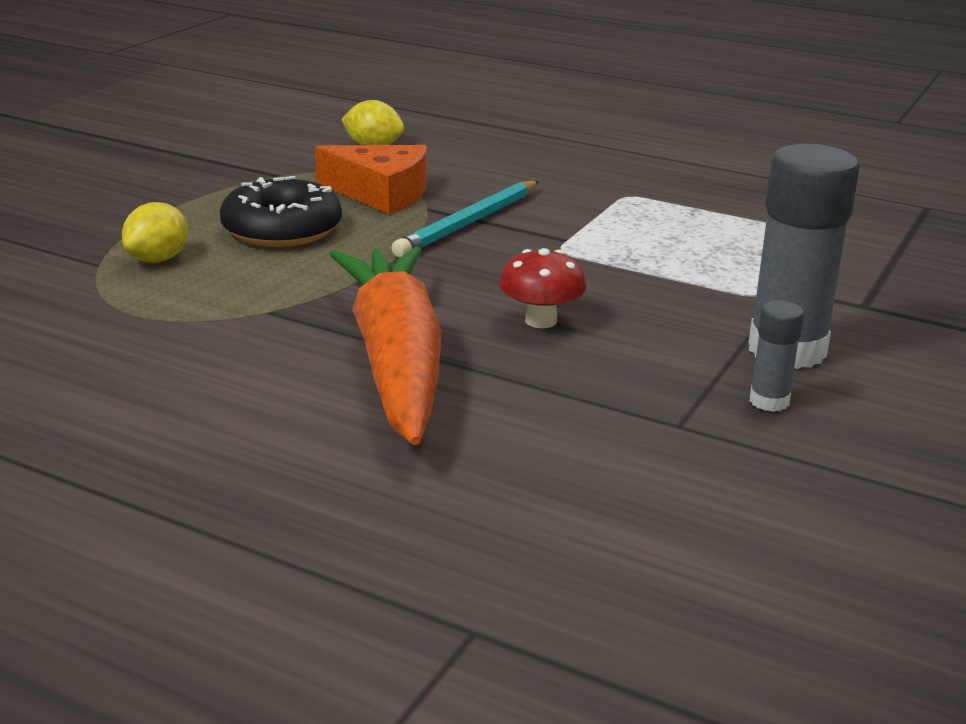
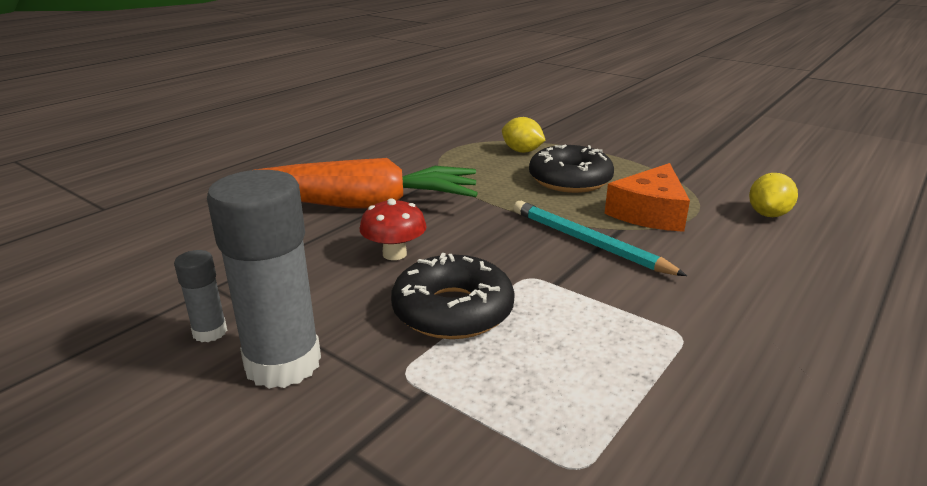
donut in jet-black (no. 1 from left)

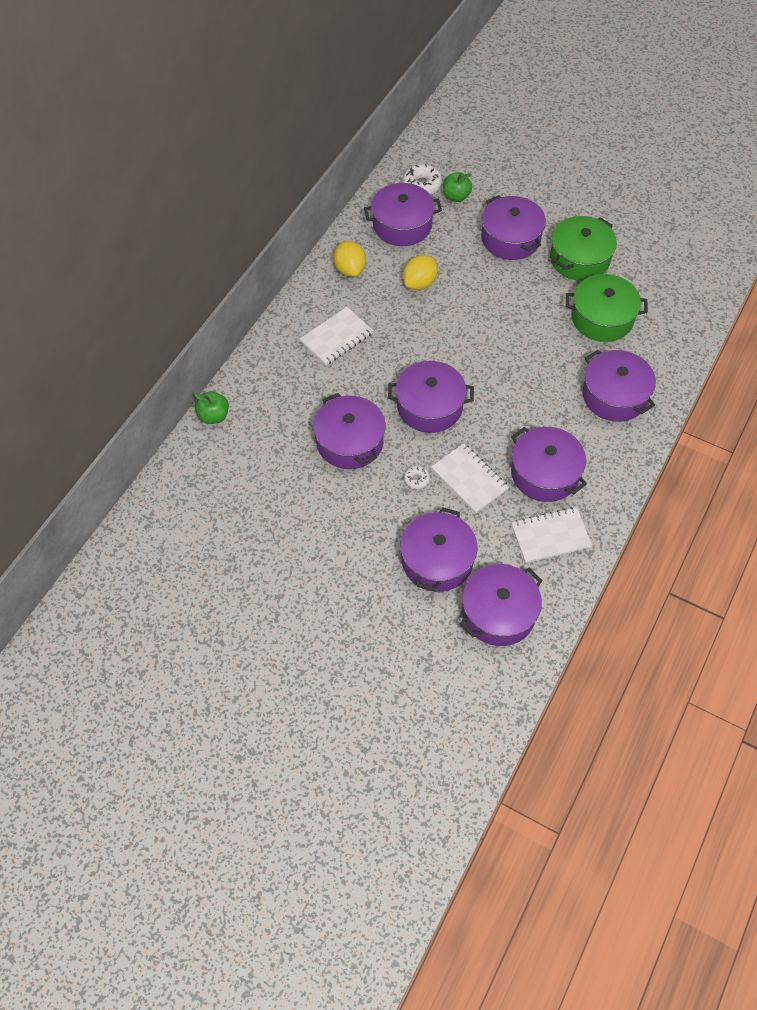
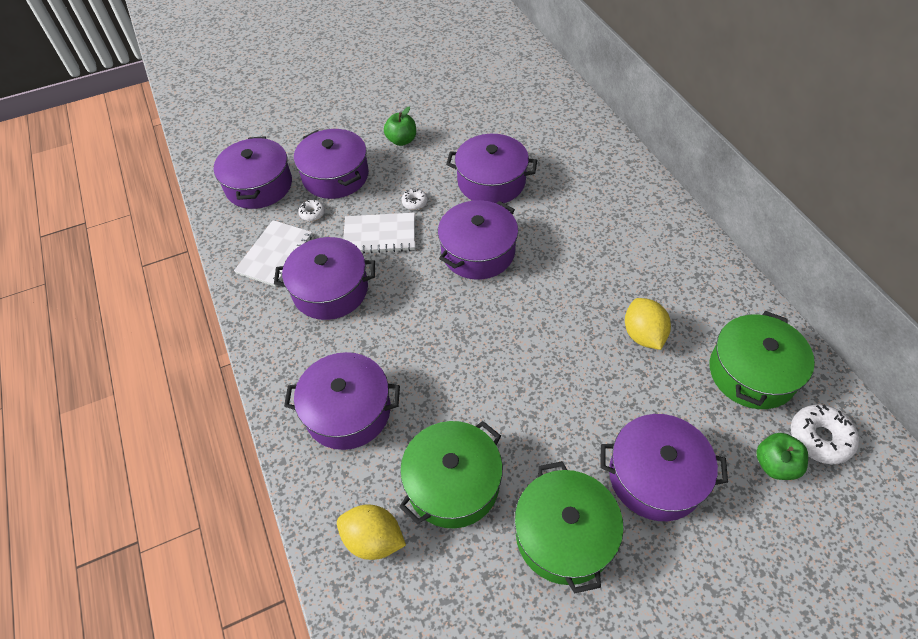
exercise book in snow-white (no. 1 from left in the first image); donut in snow-white (no. 1 from left); apple fruit in leaf-green (no. 1 from left); toy lemon in bright yellow (no. 1 from left); cooking pot in leaf-green (no. 3 from left)

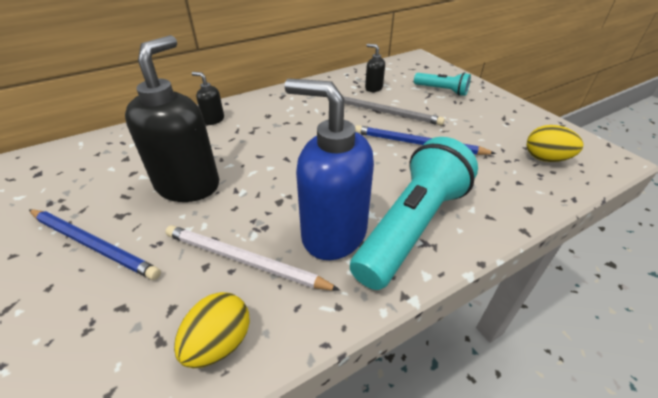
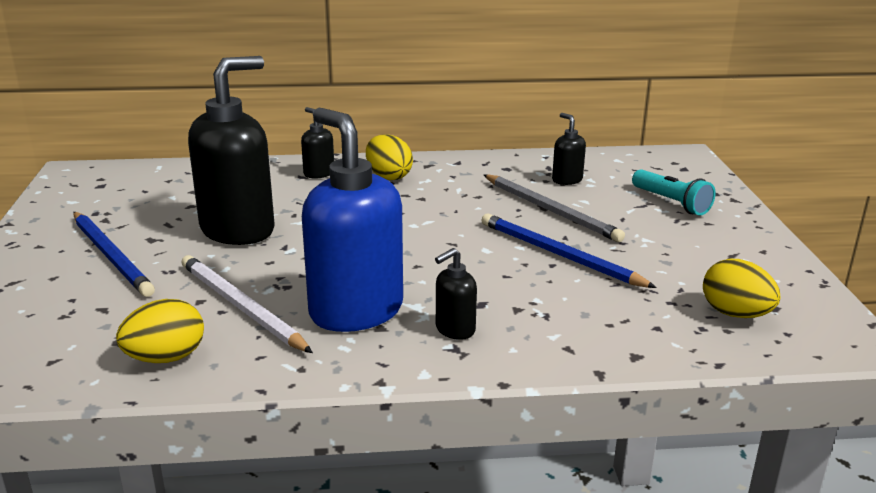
egg in bright yellow (no. 2 from left); pump bottle in jet-black (no. 3 from left)

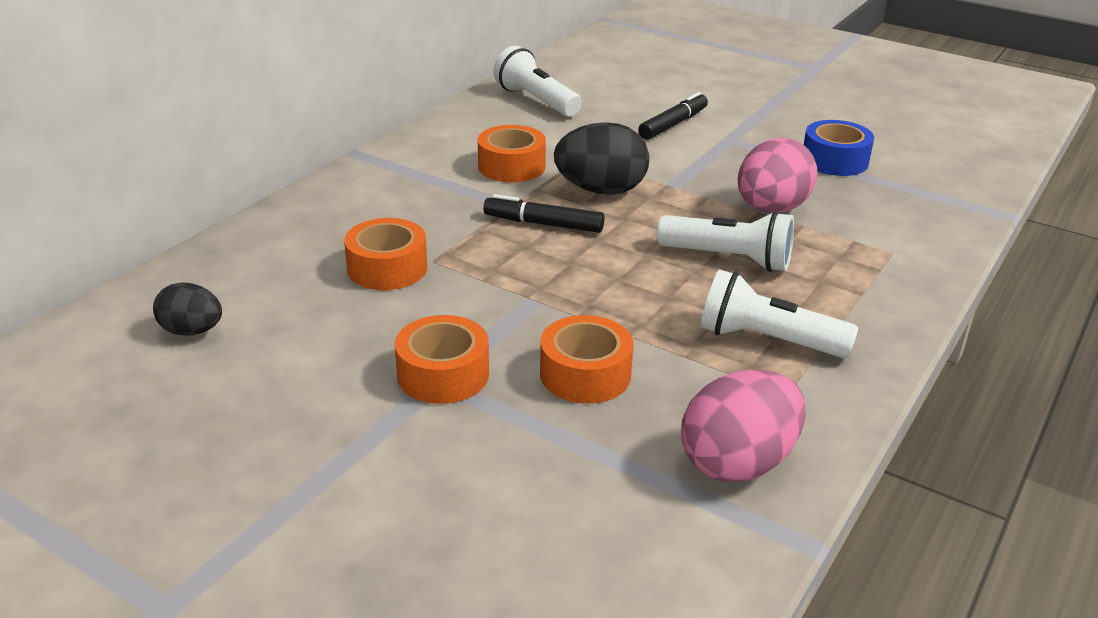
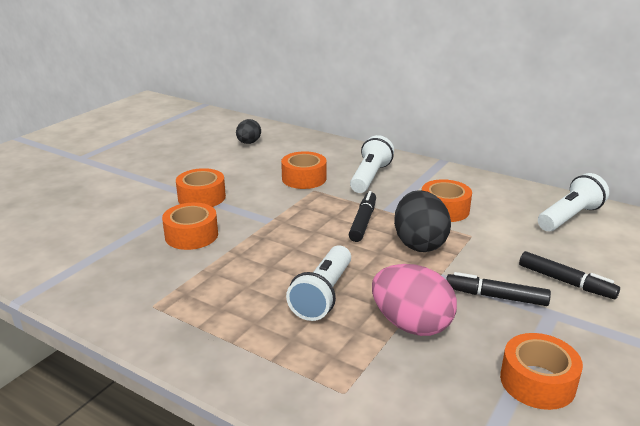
egg in rosy (no. 1 from left in the first image); marker pen in jet-black (no. 2 from left); torch in snow-white (no. 2 from left); roll of tape in orange (no. 5 from left)

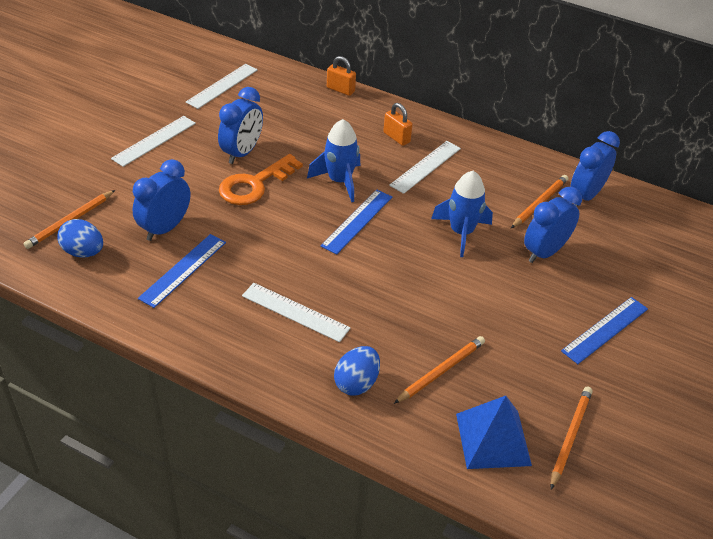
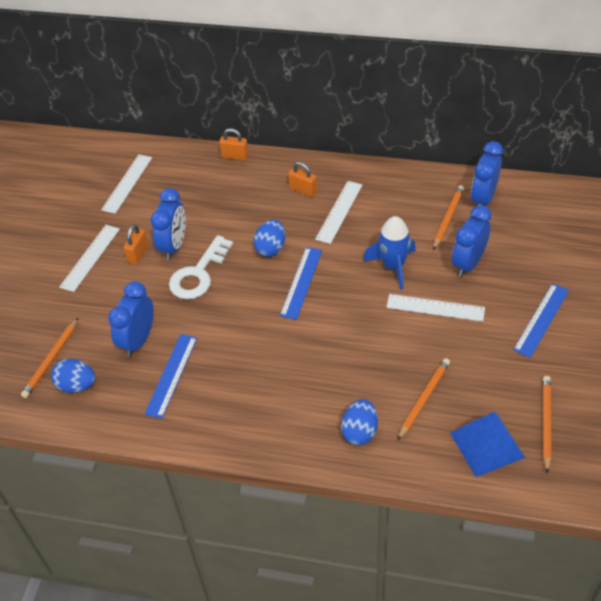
lock in orange (no. 1 from left); measuring stick in snow-white (no. 4 from left); egg in cobalt (no. 2 from left); latchkey in snow-white

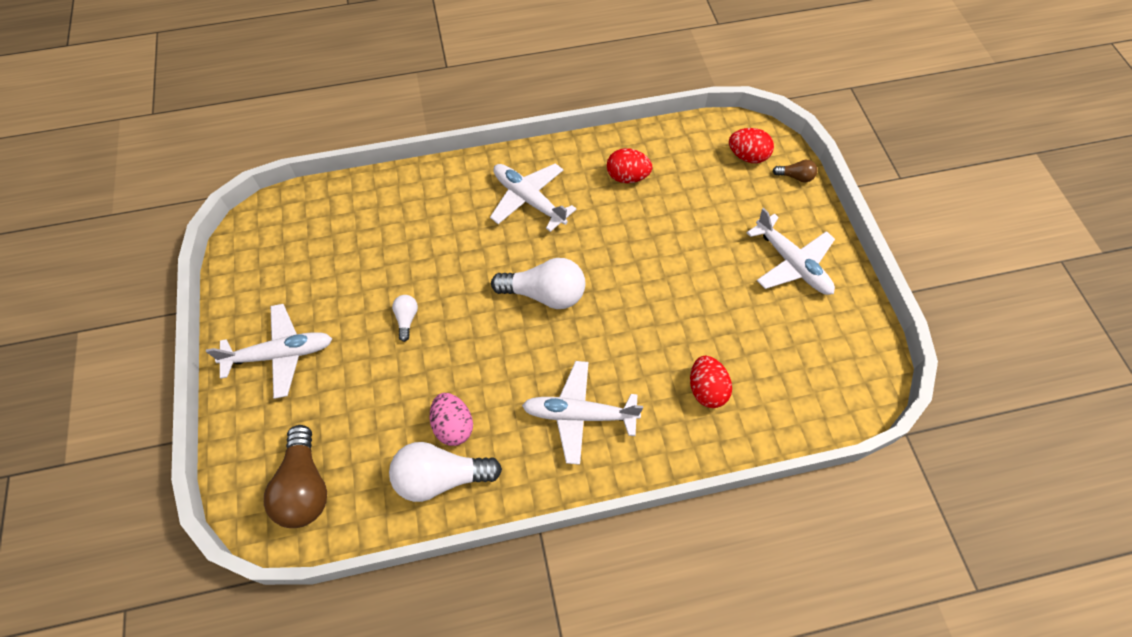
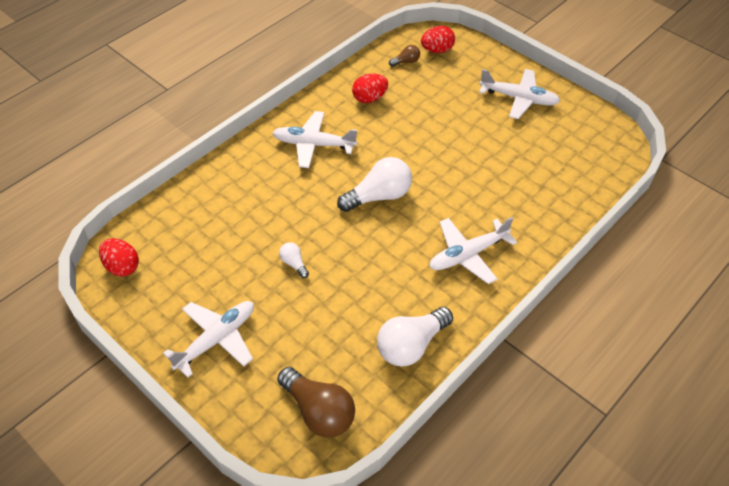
egg in rosy; egg in crimson (no. 1 from left); light bulb in russet (no. 2 from left)

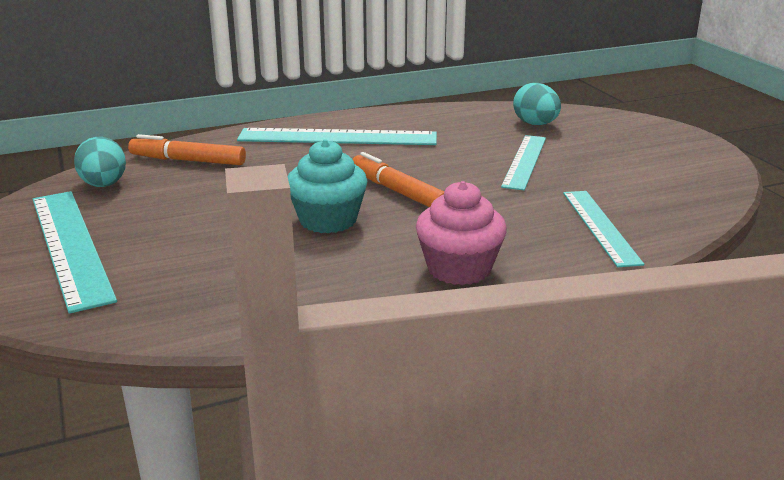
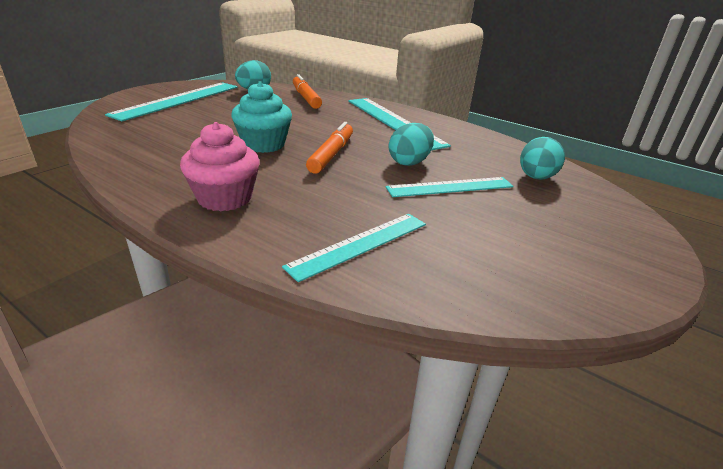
egg in turquoise (no. 2 from left)

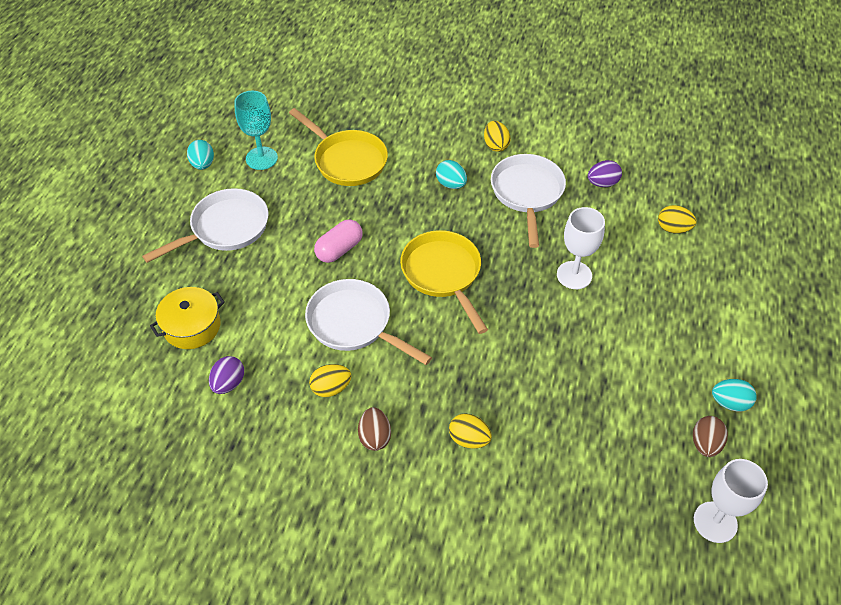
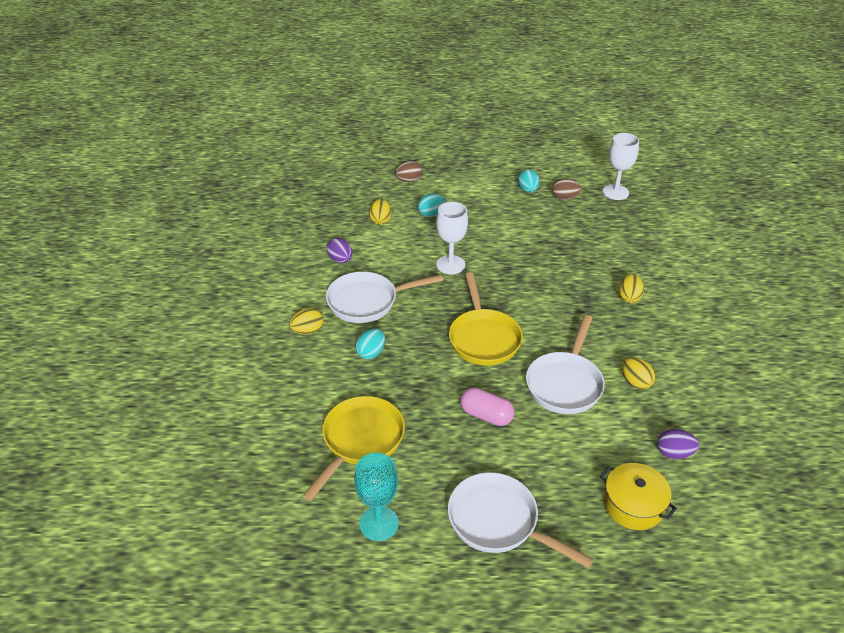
egg in turquoise (no. 2 from left); egg in russet (no. 1 from left); skillet in bright yellow (no. 2 from left)

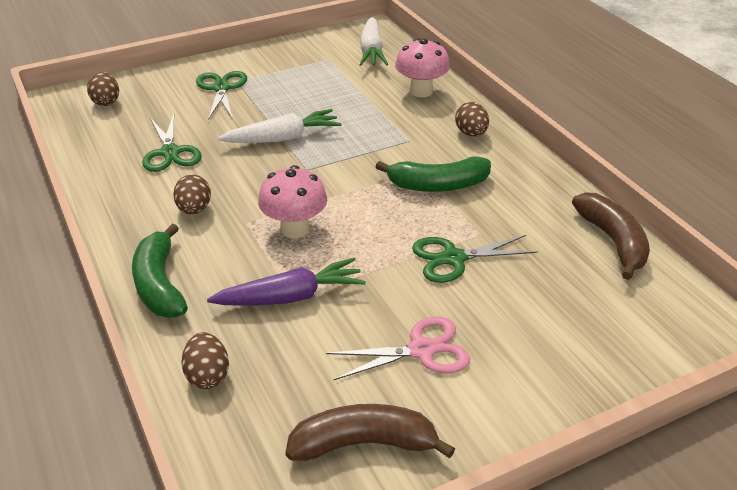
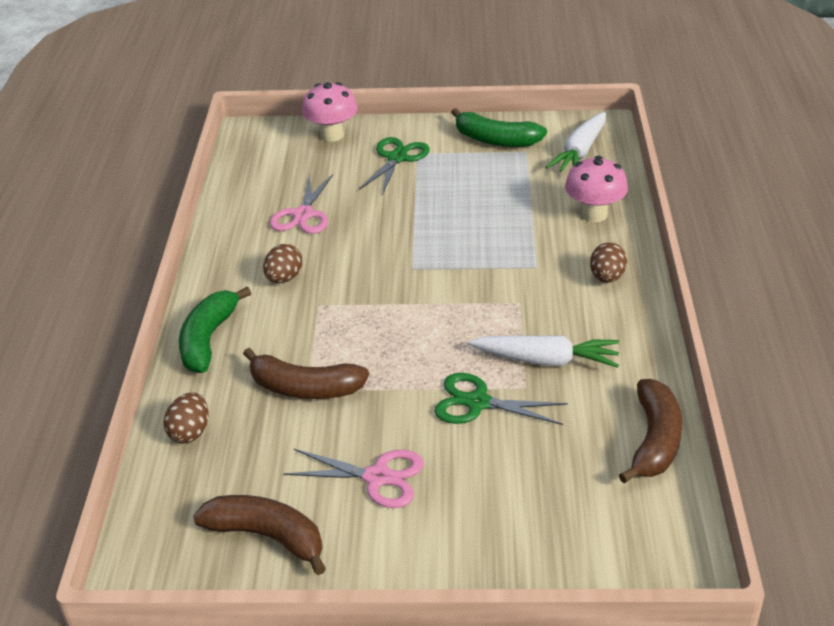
egg in russet (no. 1 from left in the first image); root vegetable in snow-white (no. 1 from left); fungus in rosy (no. 1 from left); toy banana in leaf-green (no. 2 from left); toy banana in russet (no. 2 from left); shears in rosy (no. 1 from left)

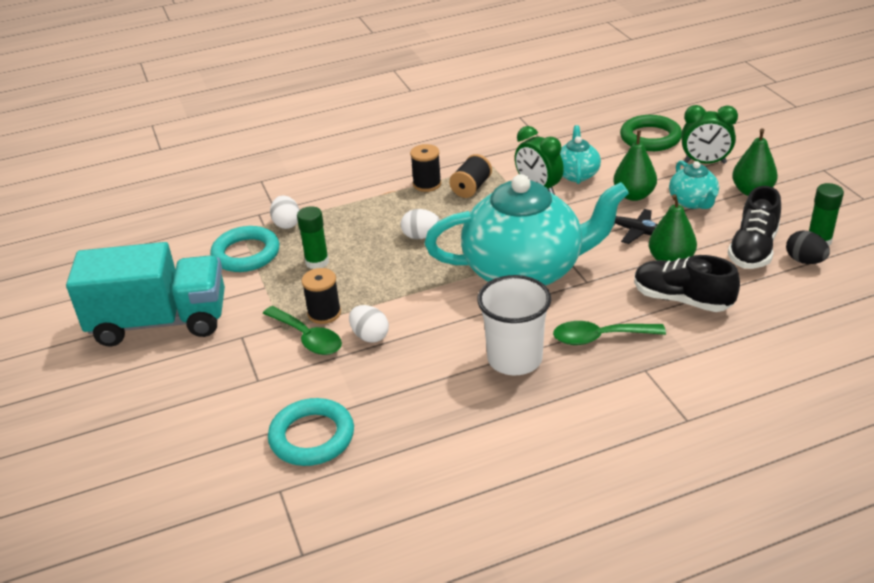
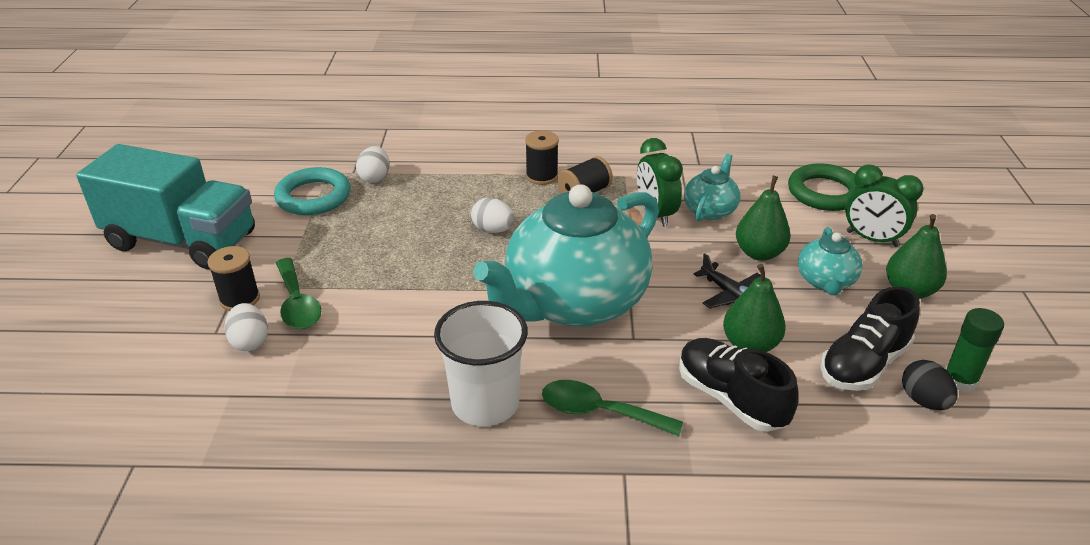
hoop in turquoise (no. 2 from left in the first image); glue stick in leaf-green (no. 1 from left in the first image); spool in jet-black (no. 1 from left); egg in snow-white (no. 1 from left); china teapot in turquoise (no. 1 from left)

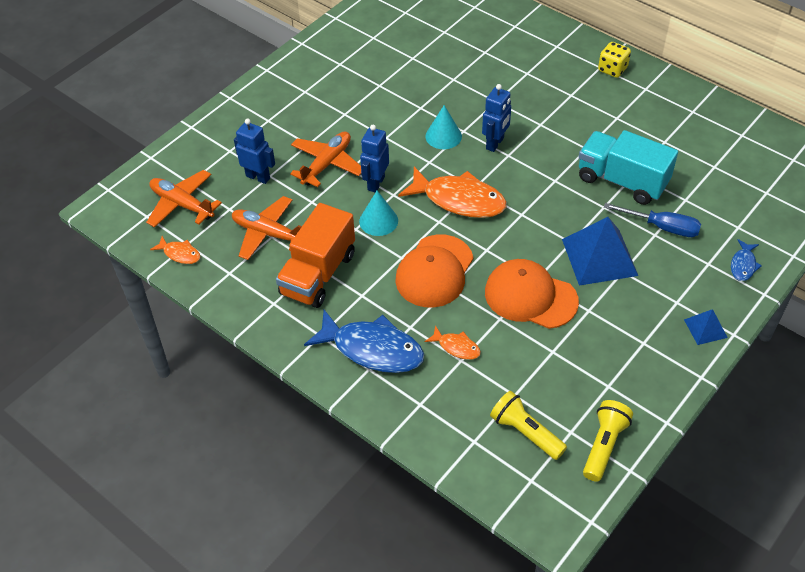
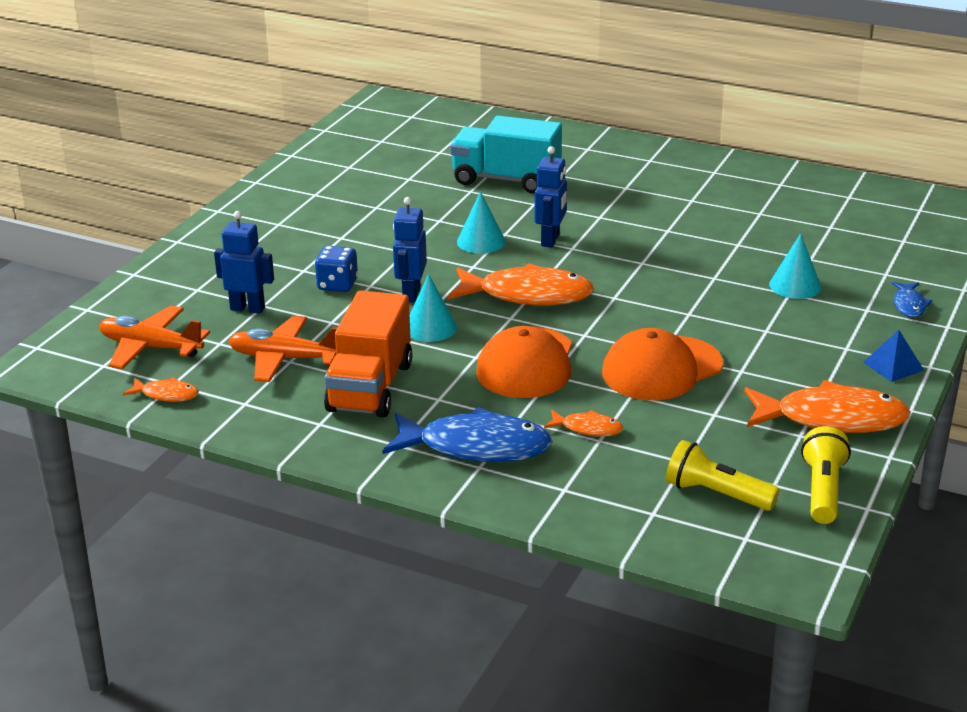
pyramid shape in cobalt (no. 1 from left in the first image); die in bright yellow; toy fish in orange (no. 4 from left); lorry in turquoise; die in cobalt; cone in turquoise (no. 3 from left); cap in orange (no. 2 from left)

